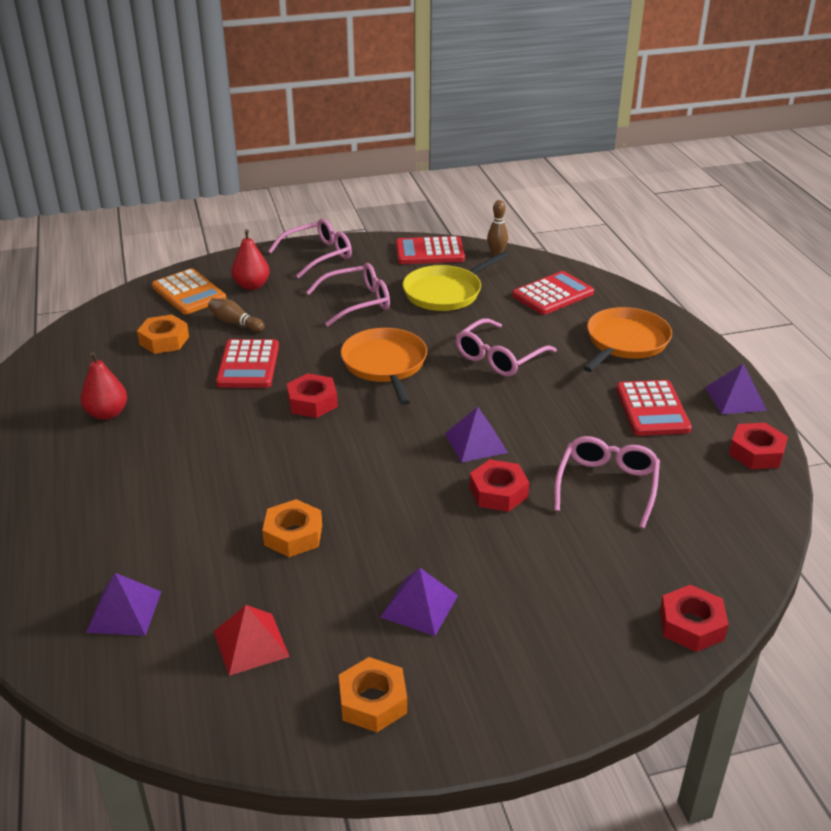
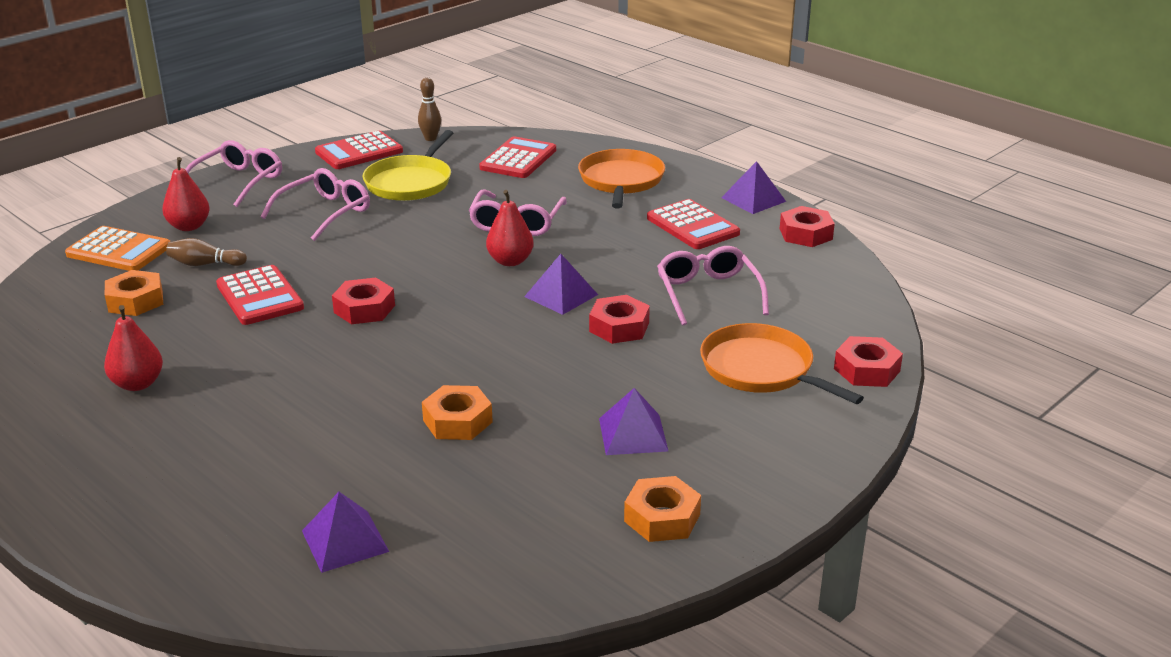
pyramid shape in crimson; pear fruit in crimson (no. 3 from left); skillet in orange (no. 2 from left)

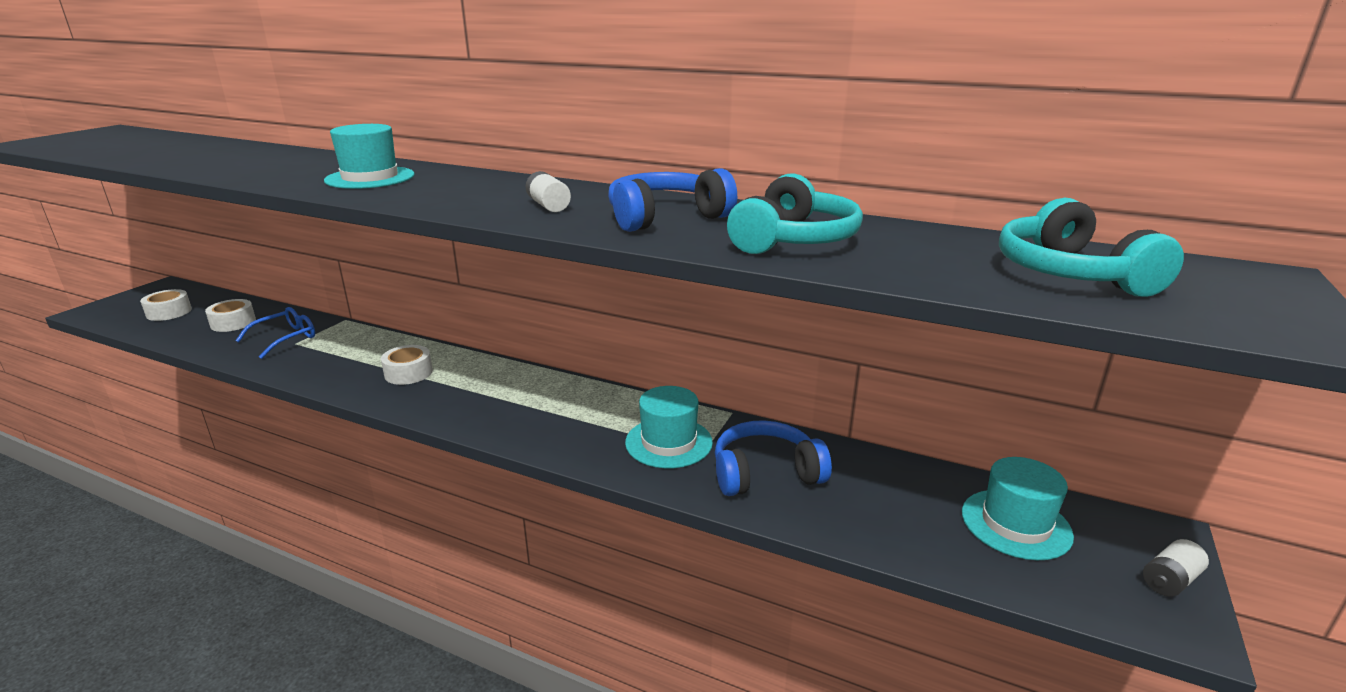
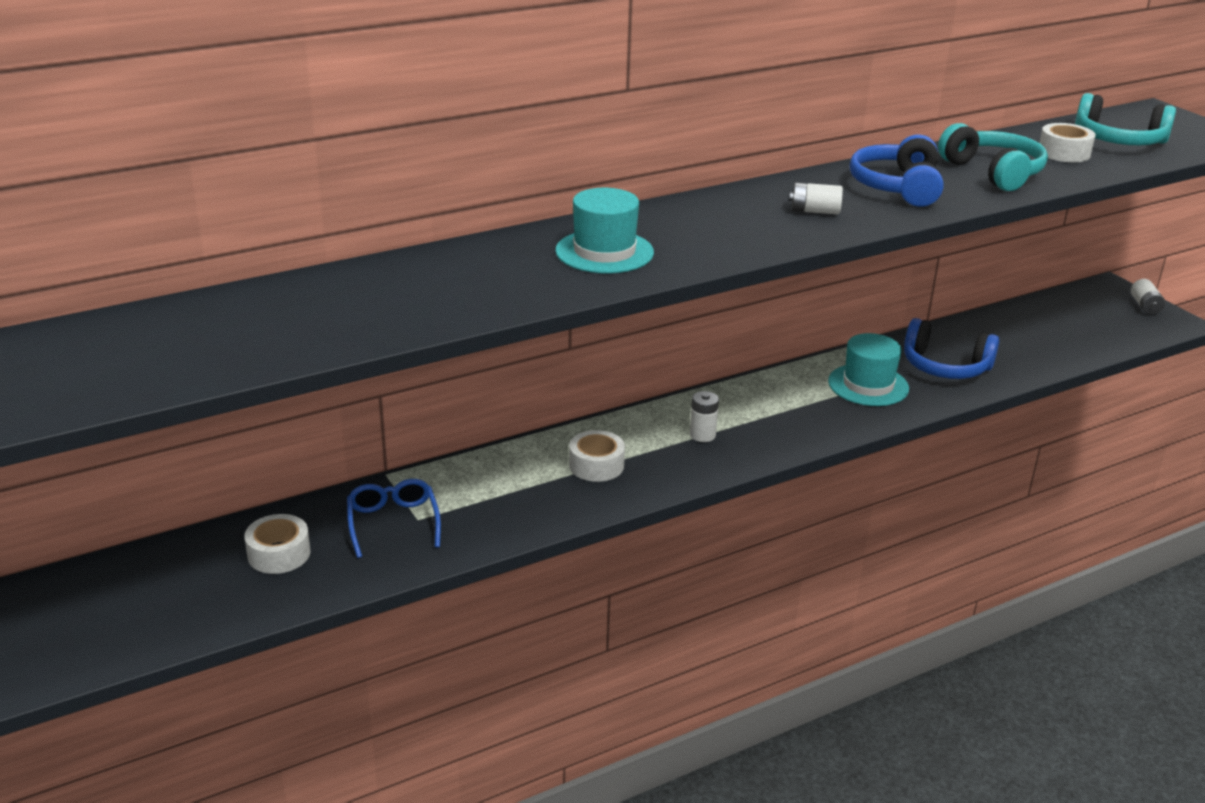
tall hat in turquoise (no. 3 from left in the first image); battery in snow-white (no. 1 from left); roll of tape in snow-white (no. 3 from left); headphones in cobalt (no. 2 from left)

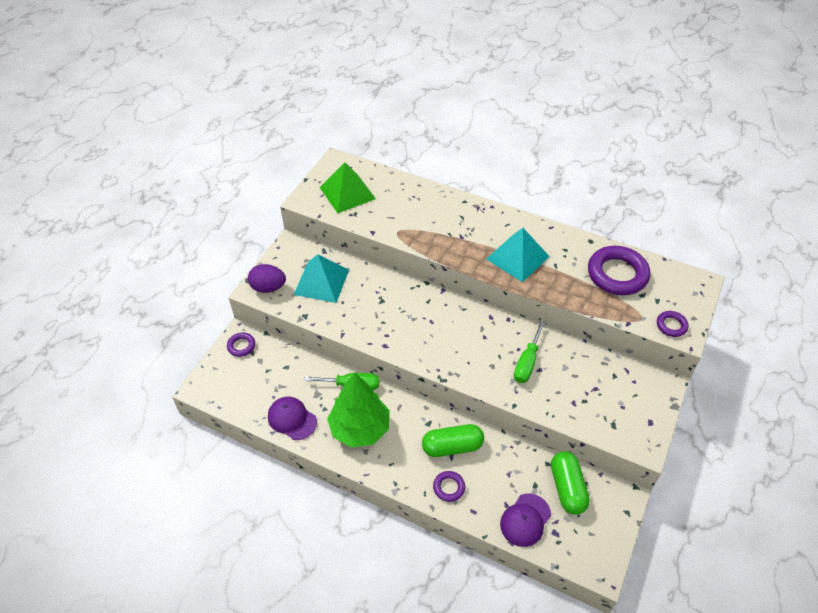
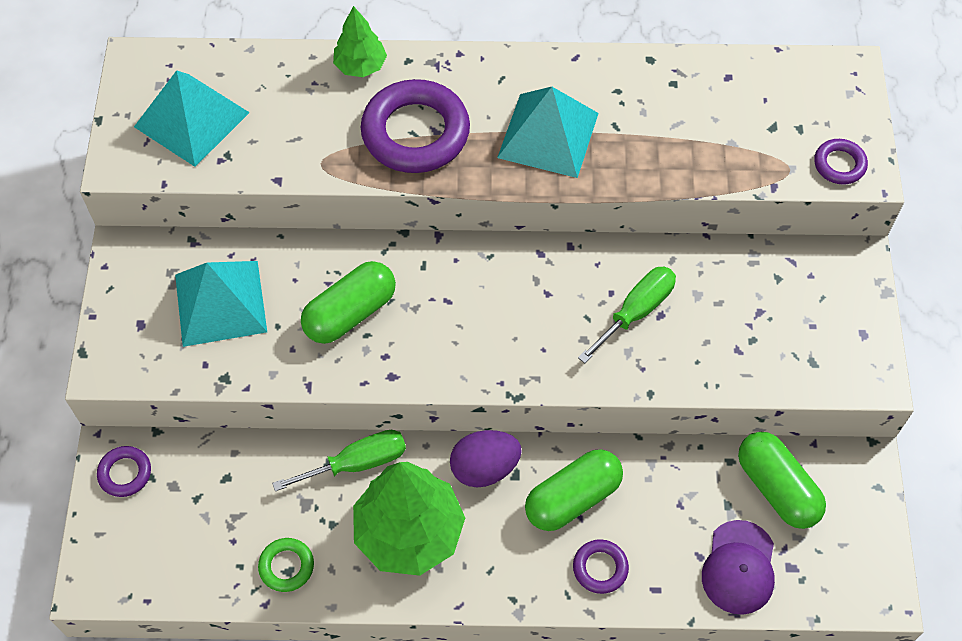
pill in leaf-green (no. 1 from left); tree in leaf-green (no. 1 from left); egg in royal purple; hoop in royal purple (no. 2 from left); hoop in leaf-green; pyramid shape in turquoise (no. 1 from left); screwdriver in leaf-green (no. 2 from left)

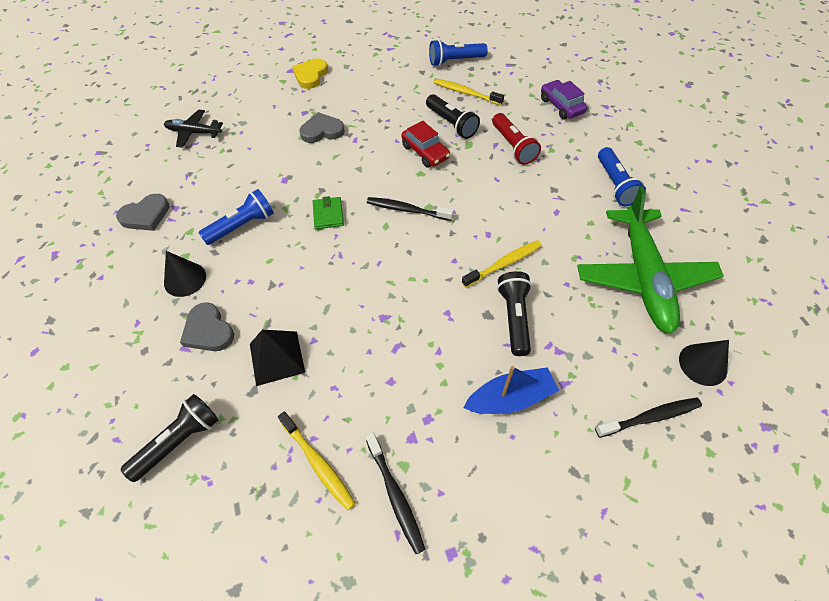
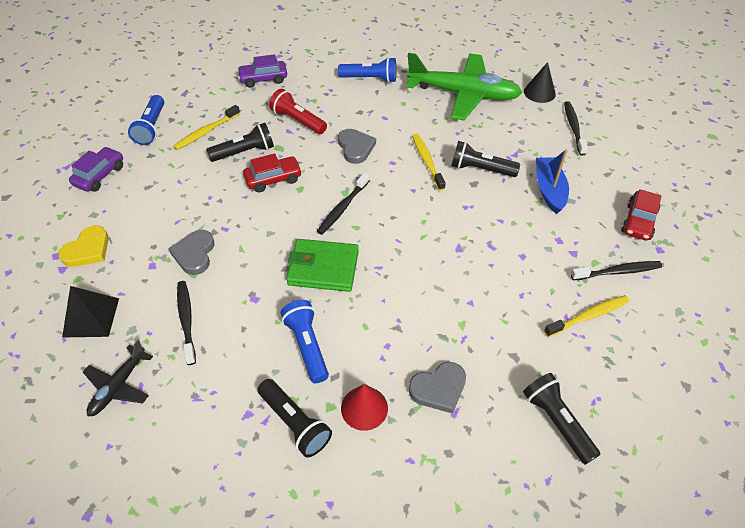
car in royal purple (no. 1 from left); toothbrush in jet-black (no. 1 from left); torch in jet-black (no. 2 from left); car in crimson (no. 2 from left); love heart in grey (no. 2 from left); pyramid shape in jet-black; cone in crimson; love heart in bright yellow; torch in crimson; billfold in leaf-green

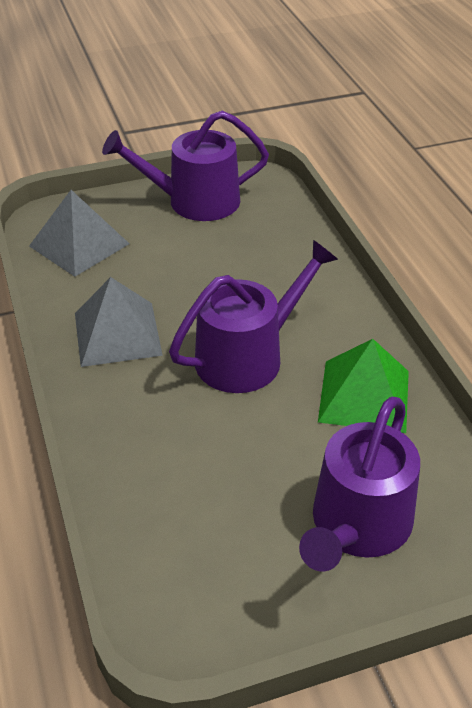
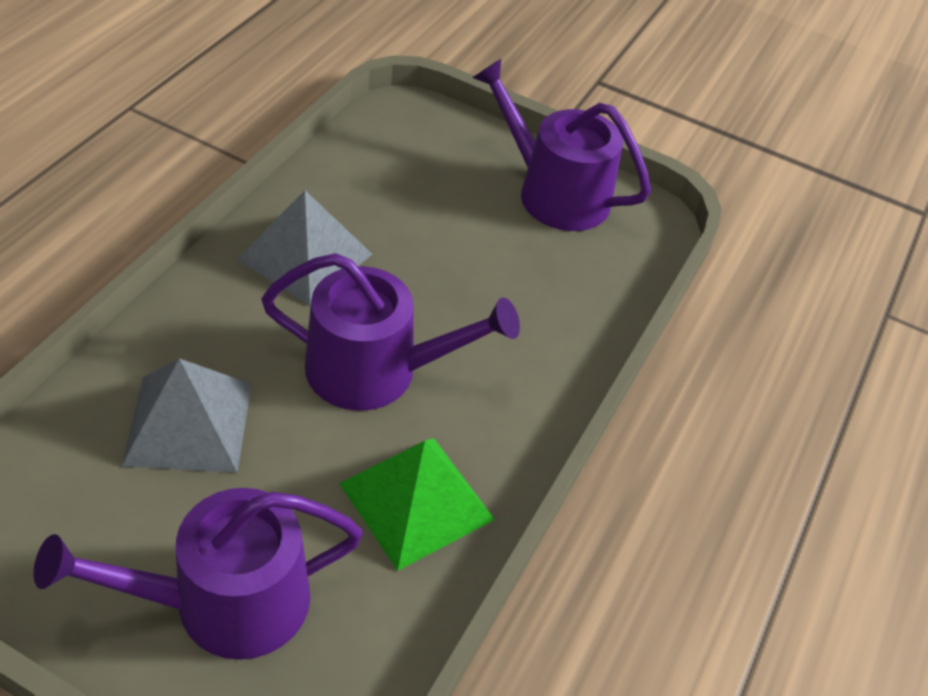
pyramid shape in grey (no. 1 from left)

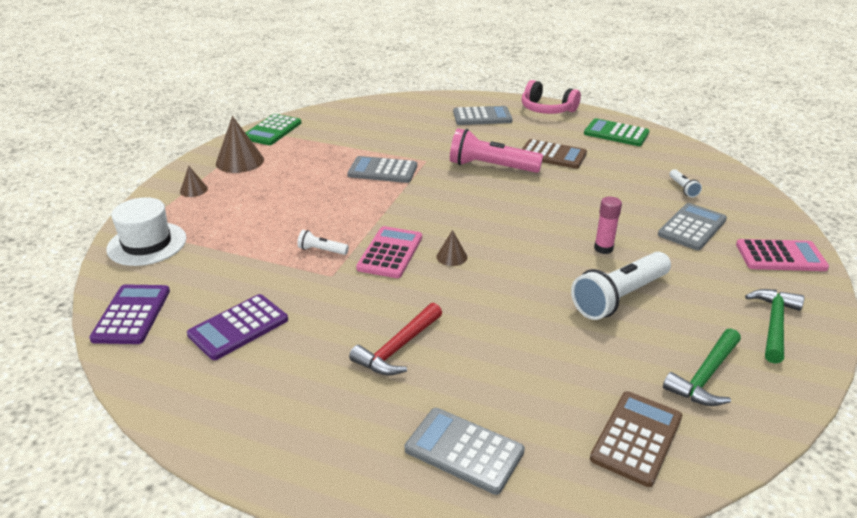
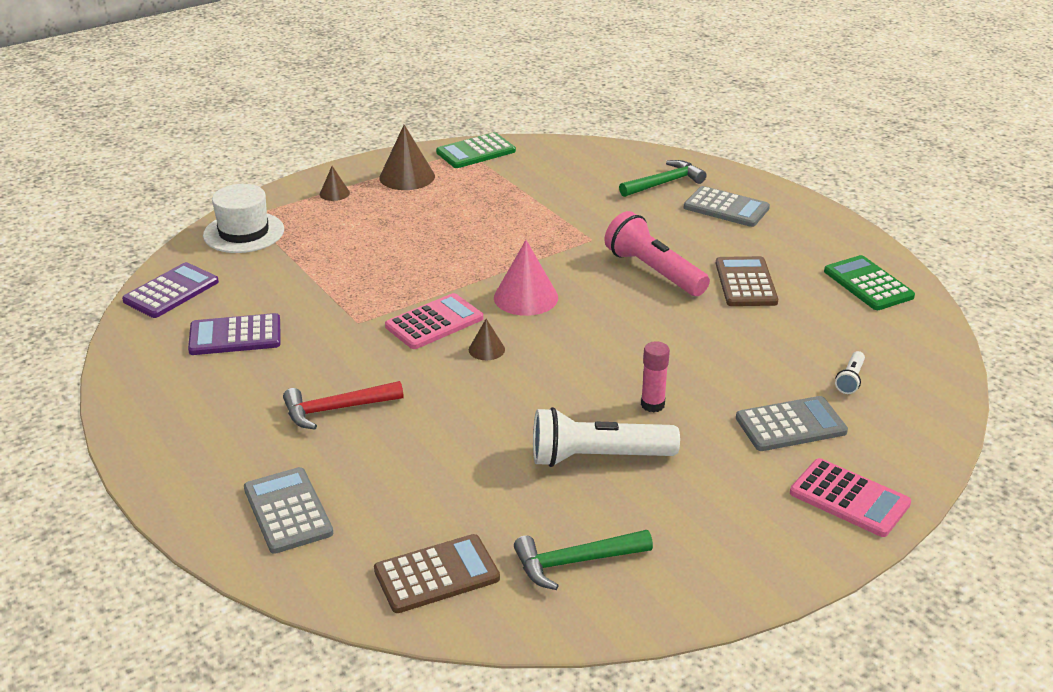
torch in snow-white (no. 1 from left in the first image); calculator in grey (no. 1 from left in the first image); headphones in rosy; cone in rosy; carpenter's hammer in leaf-green (no. 2 from left); calculator in russet (no. 2 from left)

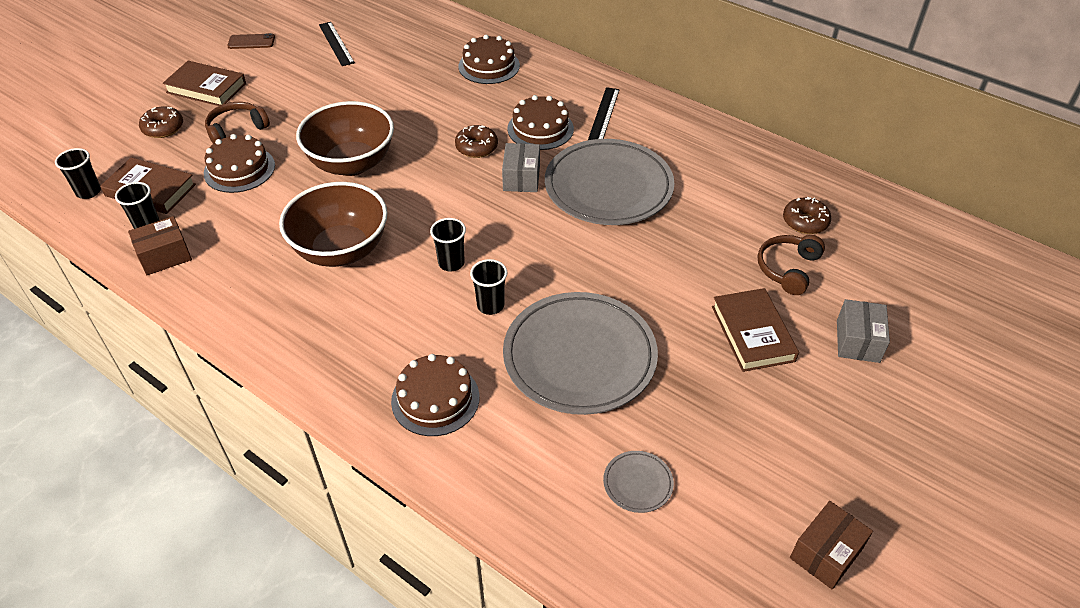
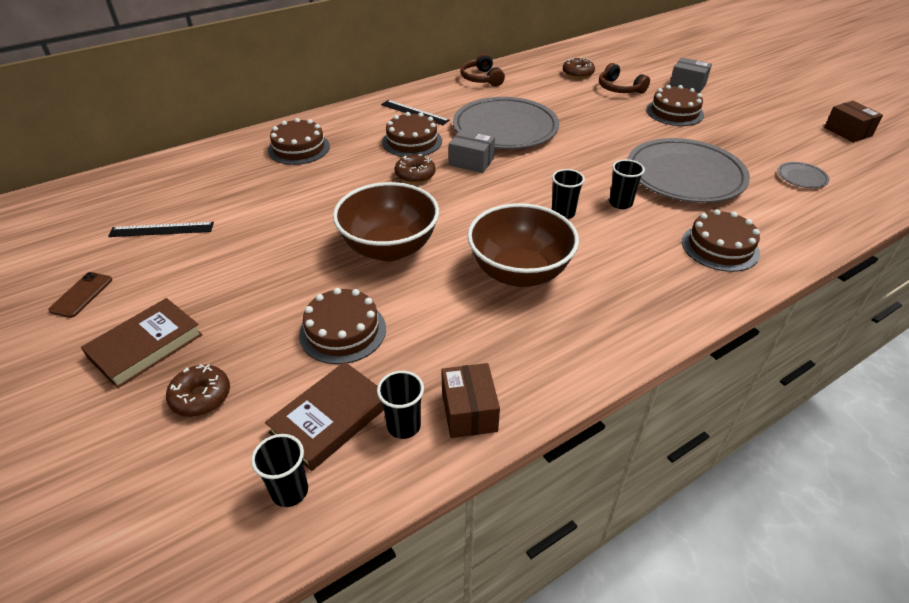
headphones in russet (no. 1 from left); gateau in russet (no. 4 from left)

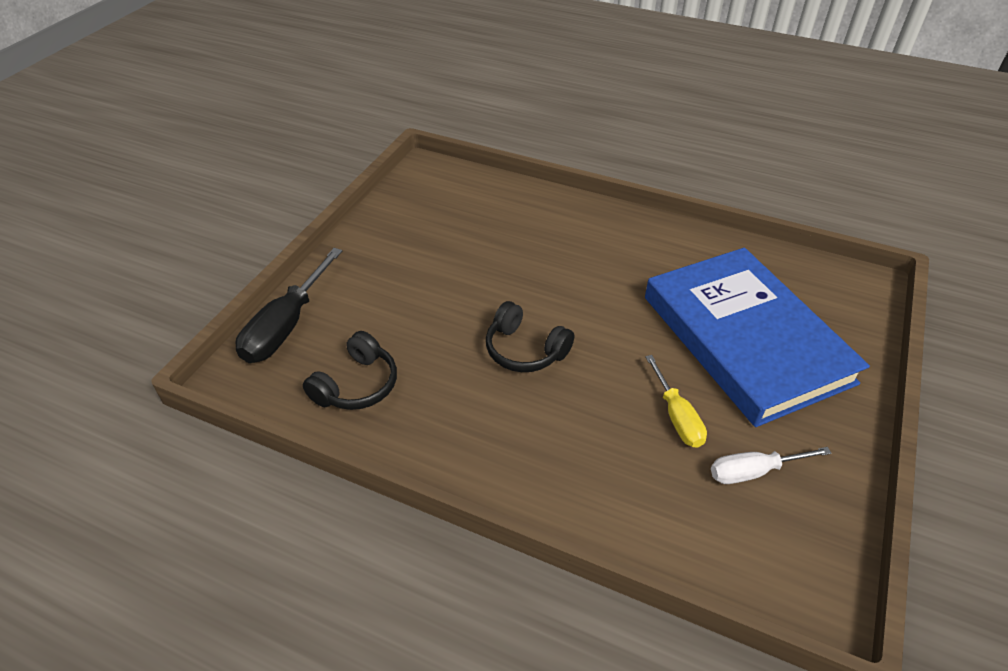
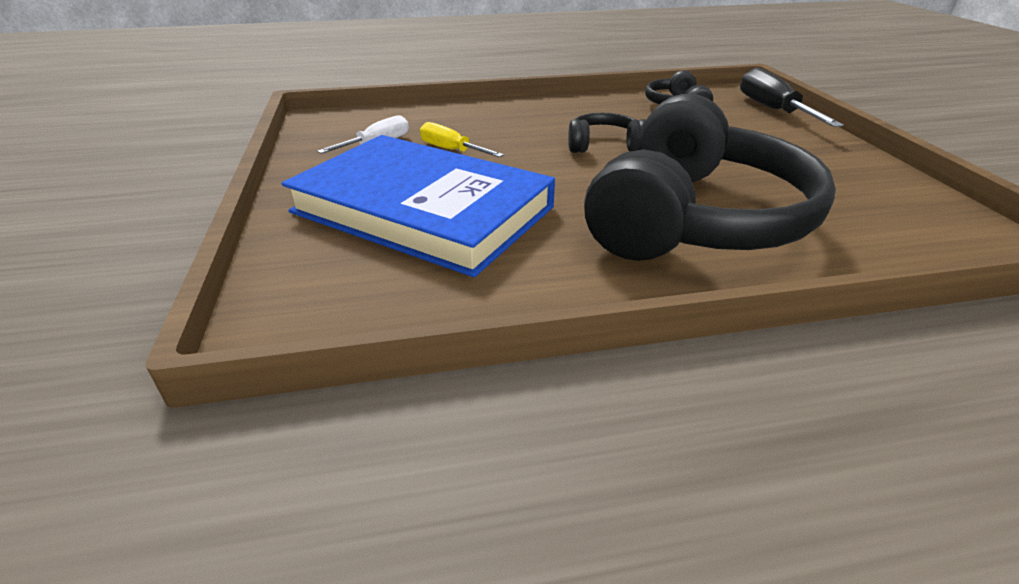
headphones in jet-black (no. 3 from left)

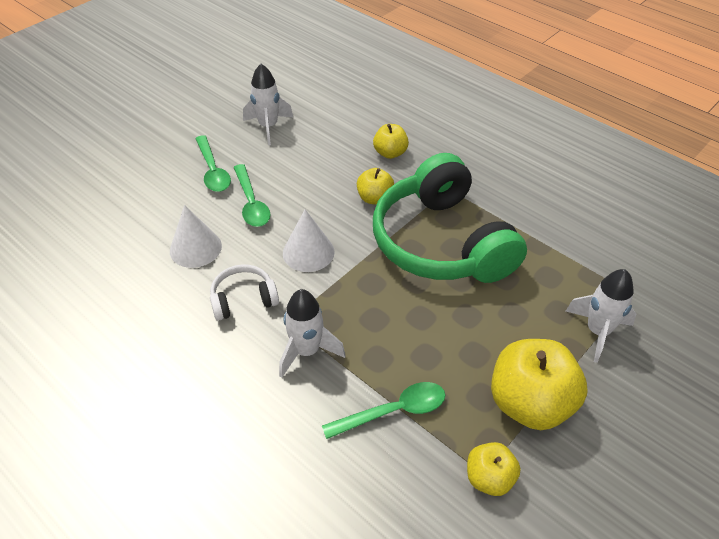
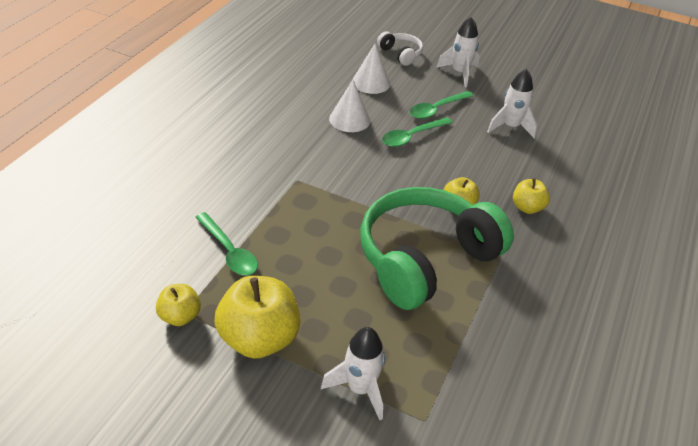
headphones in snow-white; spaceship in snow-white (no. 2 from left); cone in snow-white (no. 2 from left)

